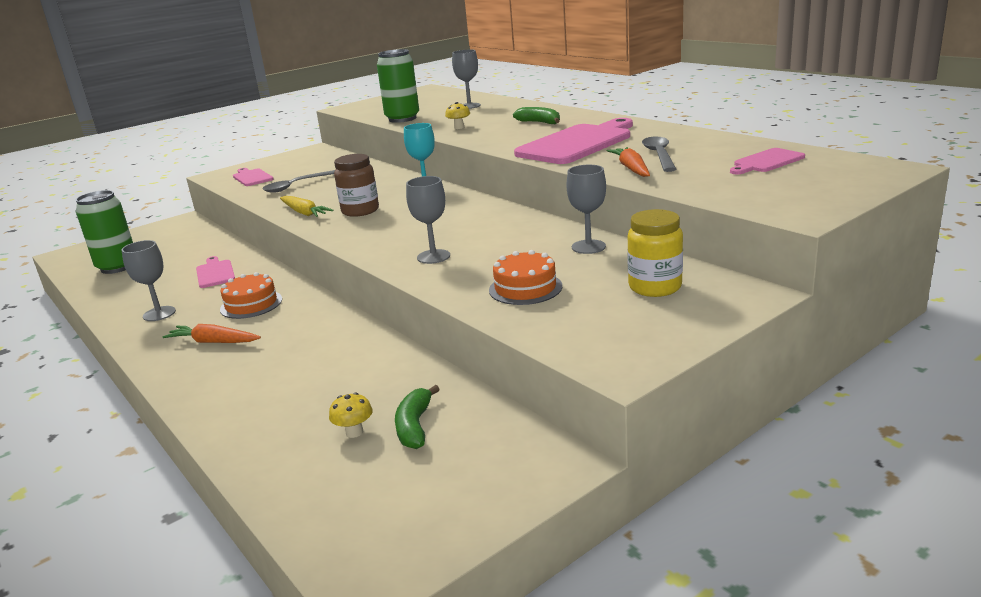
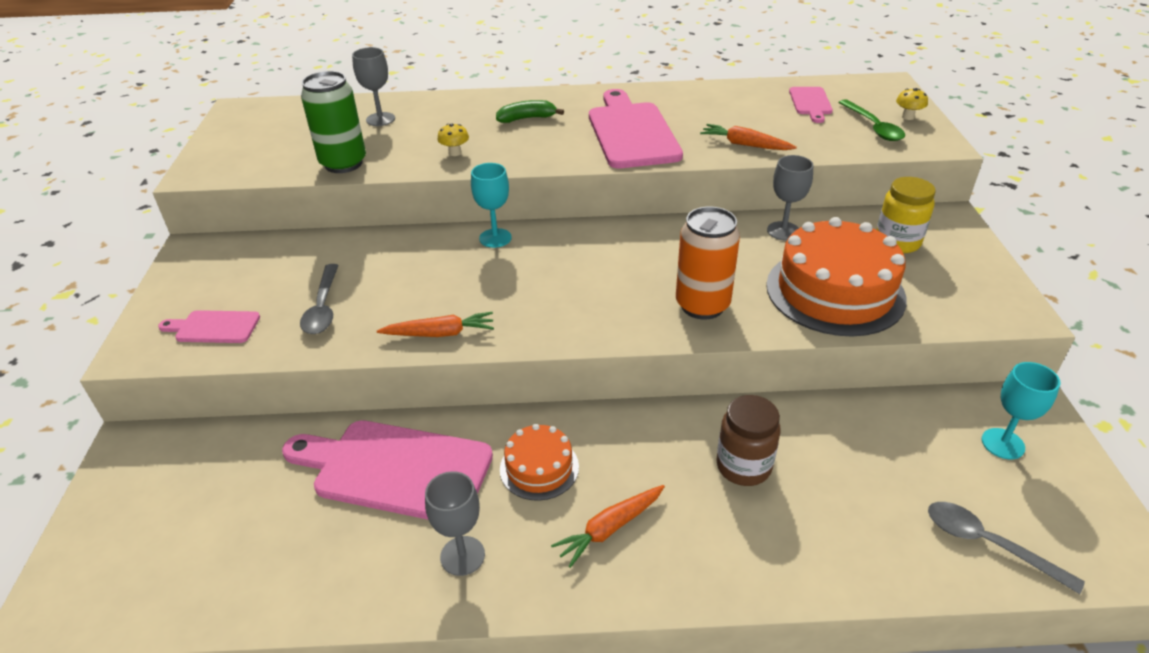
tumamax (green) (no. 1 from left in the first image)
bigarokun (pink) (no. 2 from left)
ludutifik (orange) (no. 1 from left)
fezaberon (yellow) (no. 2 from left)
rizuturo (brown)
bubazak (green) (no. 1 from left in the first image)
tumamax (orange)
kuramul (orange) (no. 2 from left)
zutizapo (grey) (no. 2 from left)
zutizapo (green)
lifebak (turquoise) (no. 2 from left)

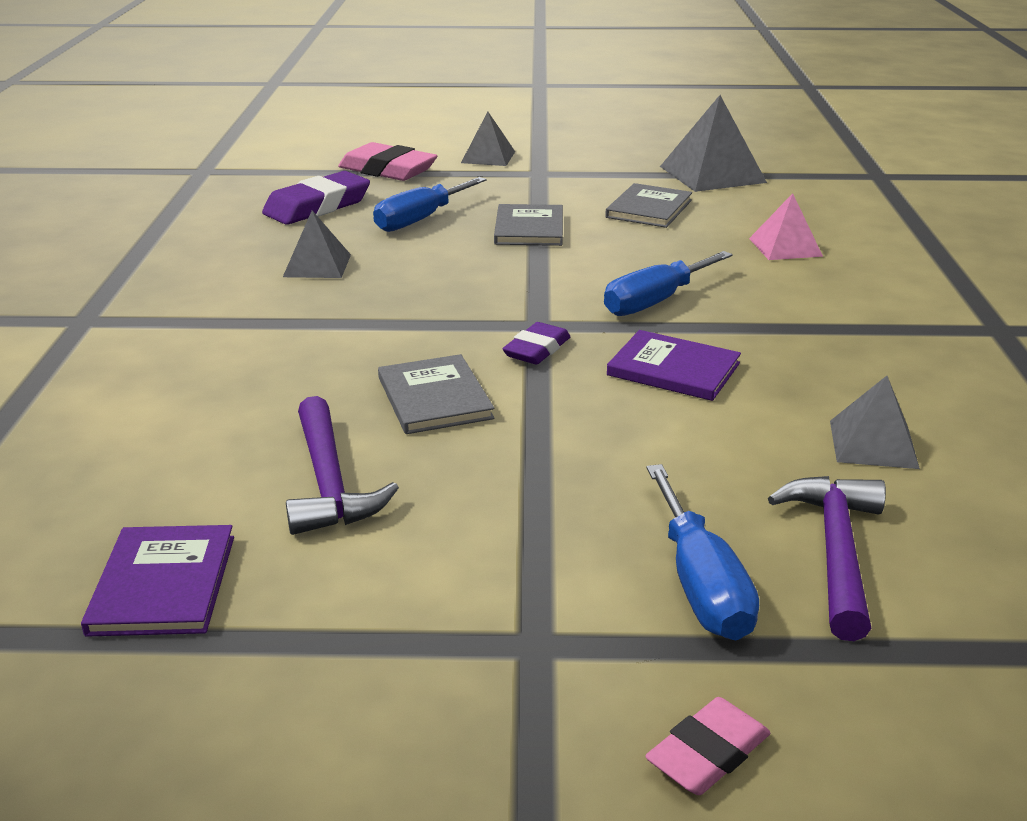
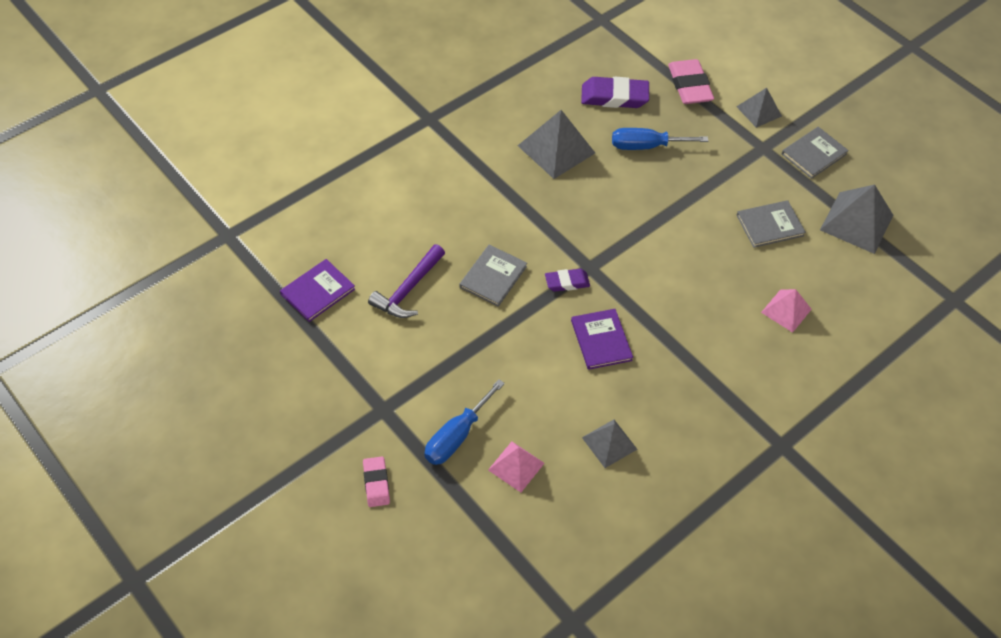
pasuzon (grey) (no. 1 from left)
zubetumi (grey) (no. 3 from left)
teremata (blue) (no. 2 from left in the first image)
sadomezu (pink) (no. 1 from left)
pasuzon (pink) (no. 1 from left)

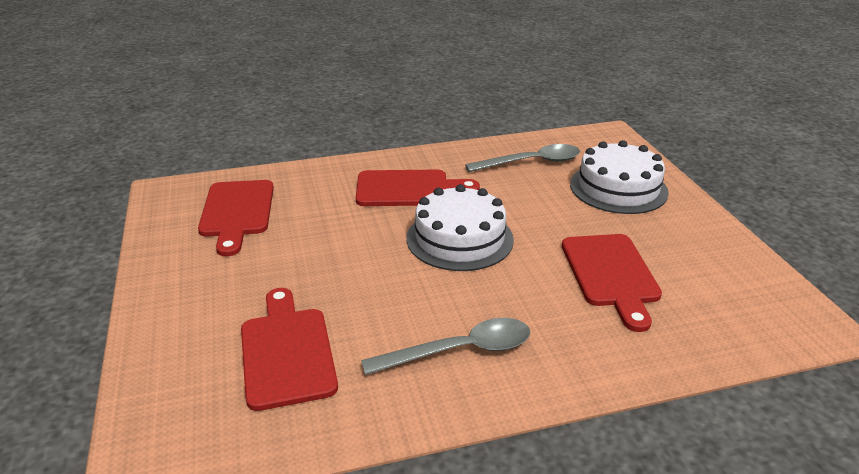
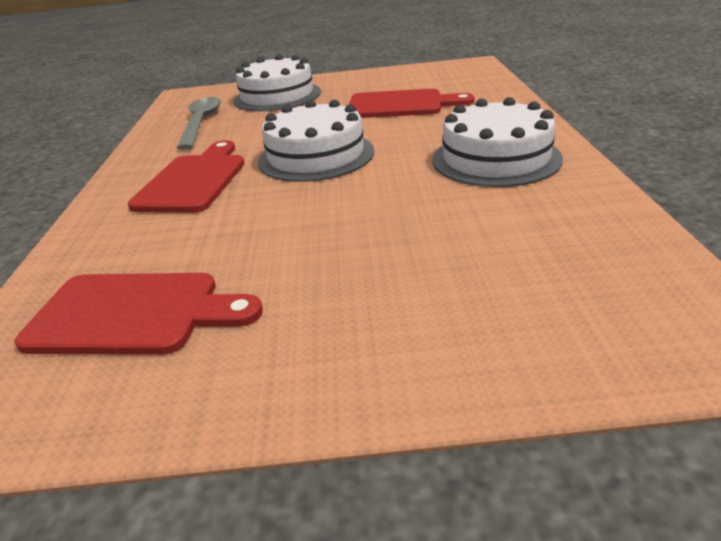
bigarokun (red) (no. 2 from left in the first image)
kuramul (white) (no. 3 from left)

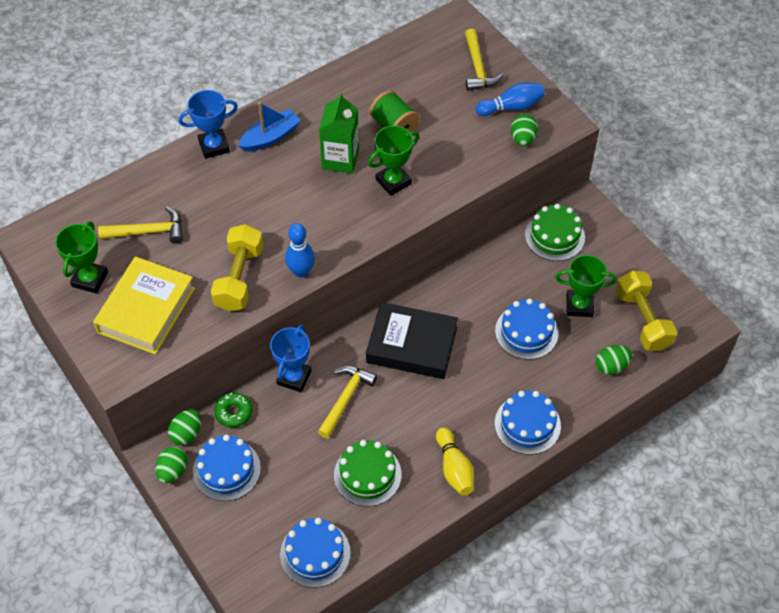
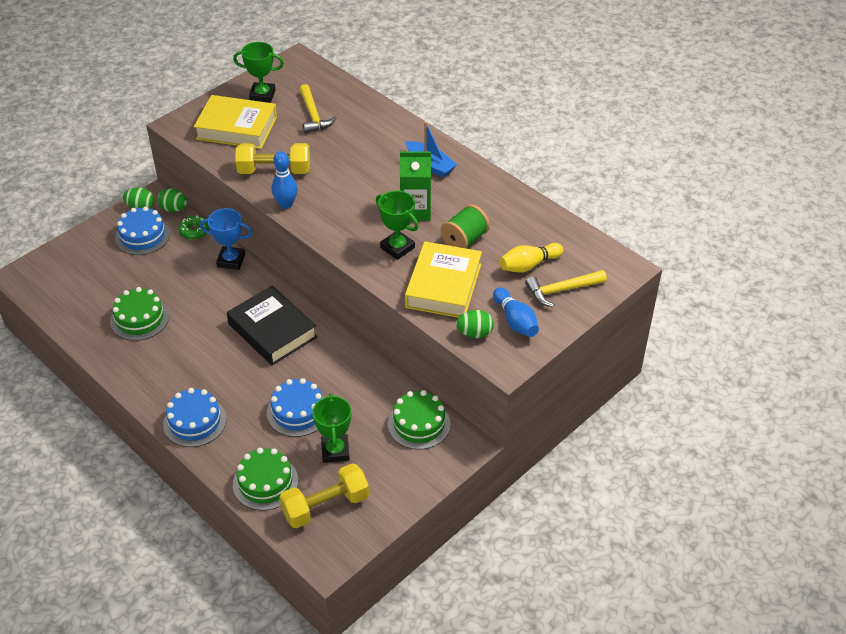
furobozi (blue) (no. 1 from left in the first image)
kuramul (blue) (no. 2 from left in the first image)
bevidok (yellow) (no. 2 from left in the first image)
zubetumi (black)
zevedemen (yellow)
kuramul (green) (no. 2 from left)
zubetumi (yellow) (no. 2 from left)

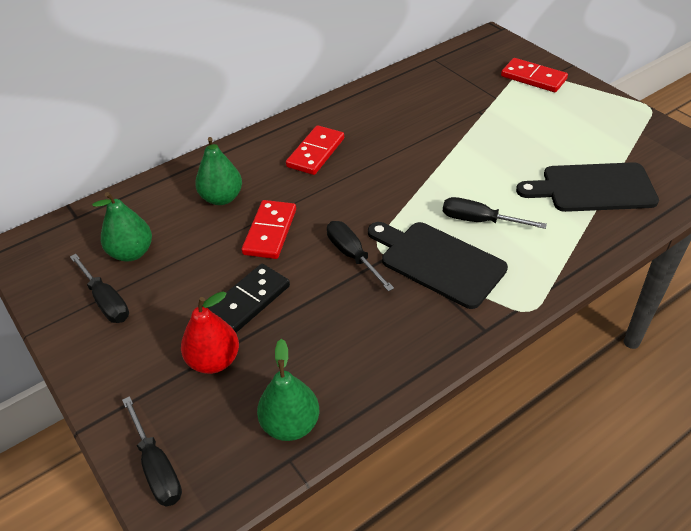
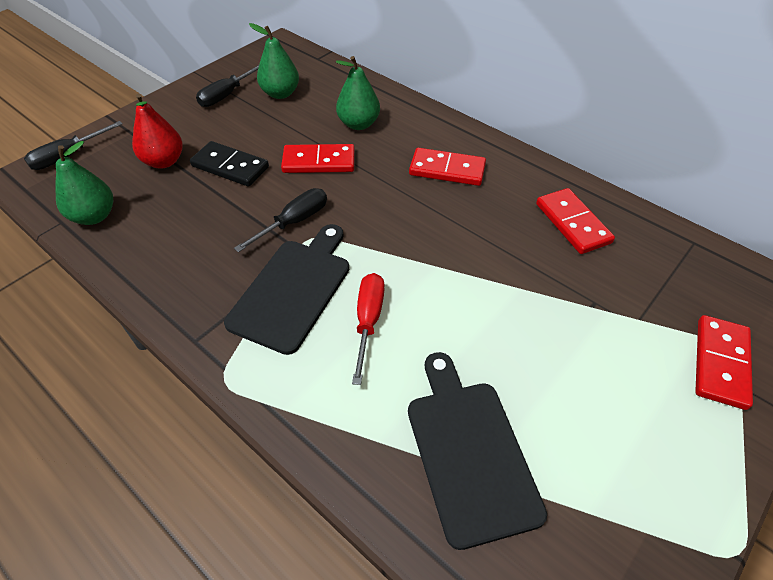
teremata (red)
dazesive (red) (no. 3 from left)

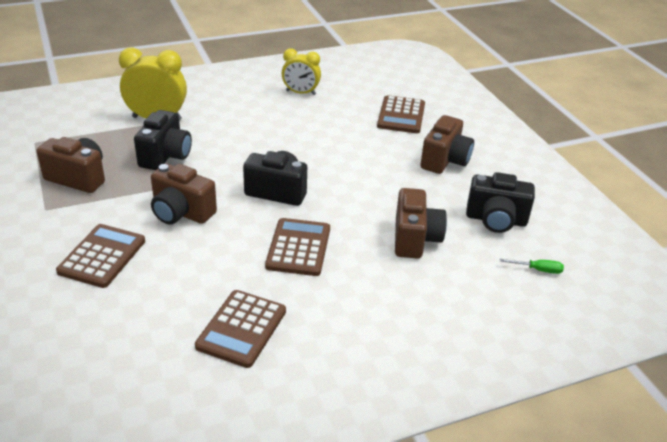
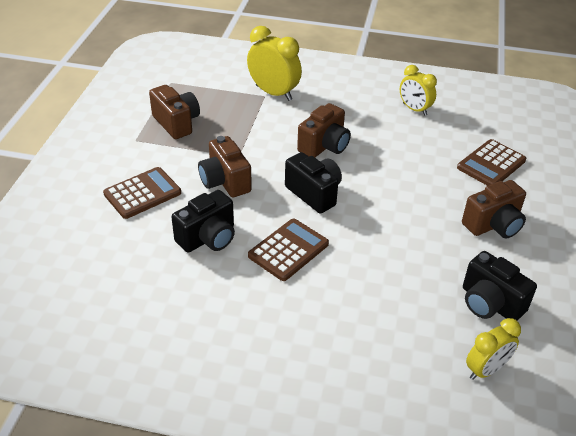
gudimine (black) (no. 1 from left)
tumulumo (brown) (no. 2 from left in the first image)
gudimine (brown) (no. 3 from left)
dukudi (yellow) (no. 3 from left)

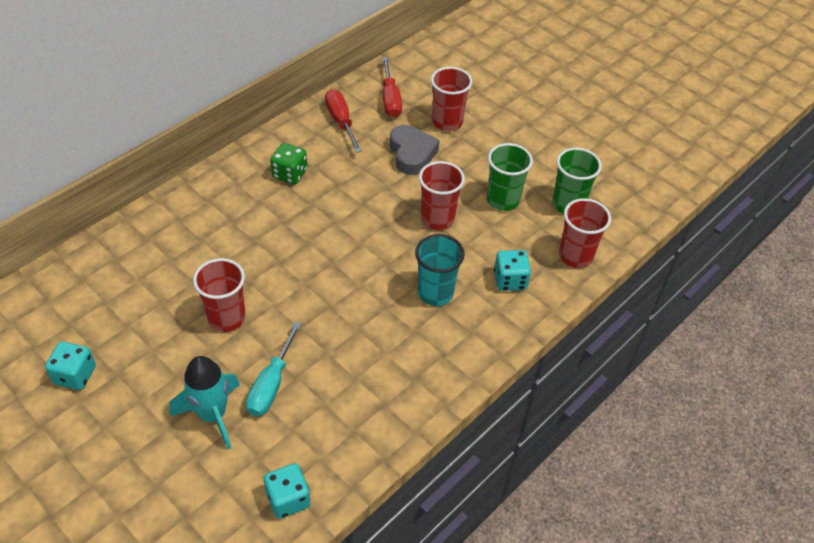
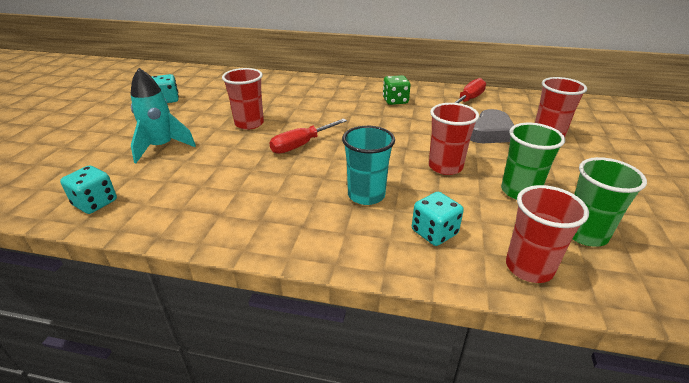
teremata (turquoise)
teremata (red) (no. 1 from left)

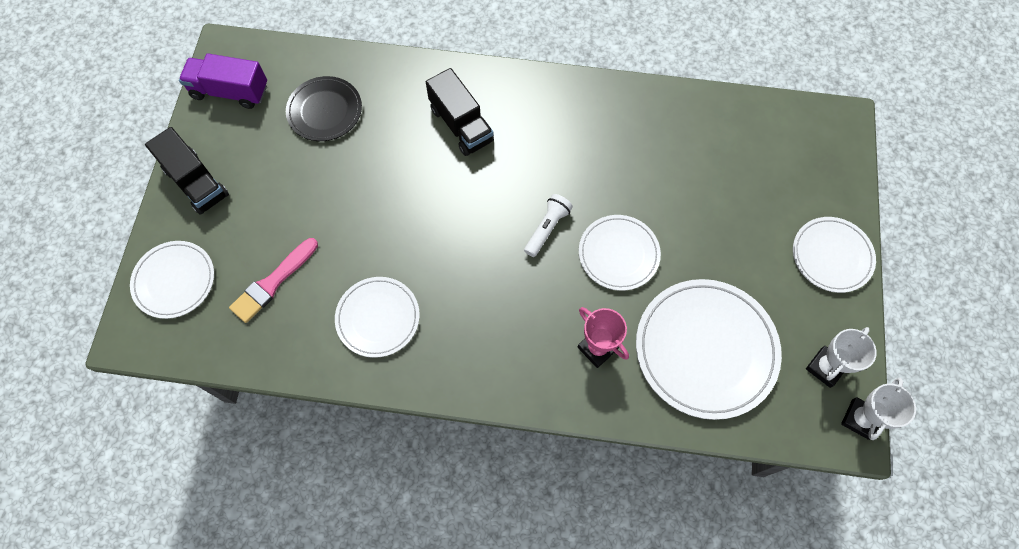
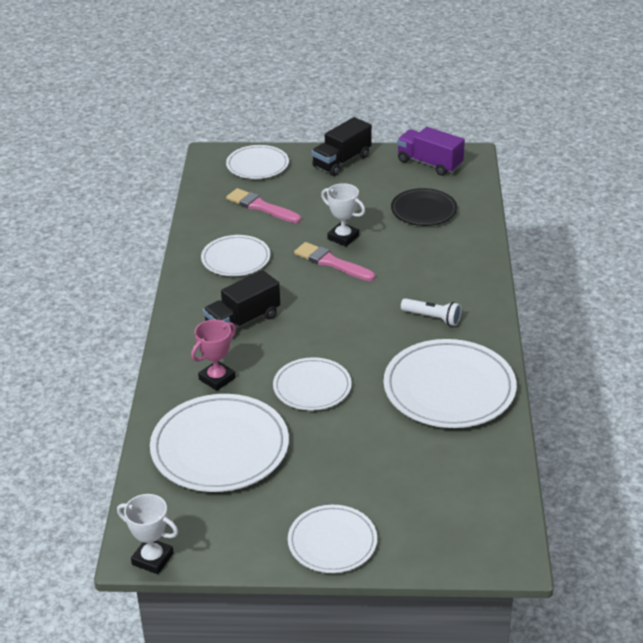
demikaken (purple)
demikaken (black) (no. 1 from left)
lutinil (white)
furobozi (white) (no. 2 from left)
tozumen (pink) (no. 2 from left)
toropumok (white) (no. 6 from left)

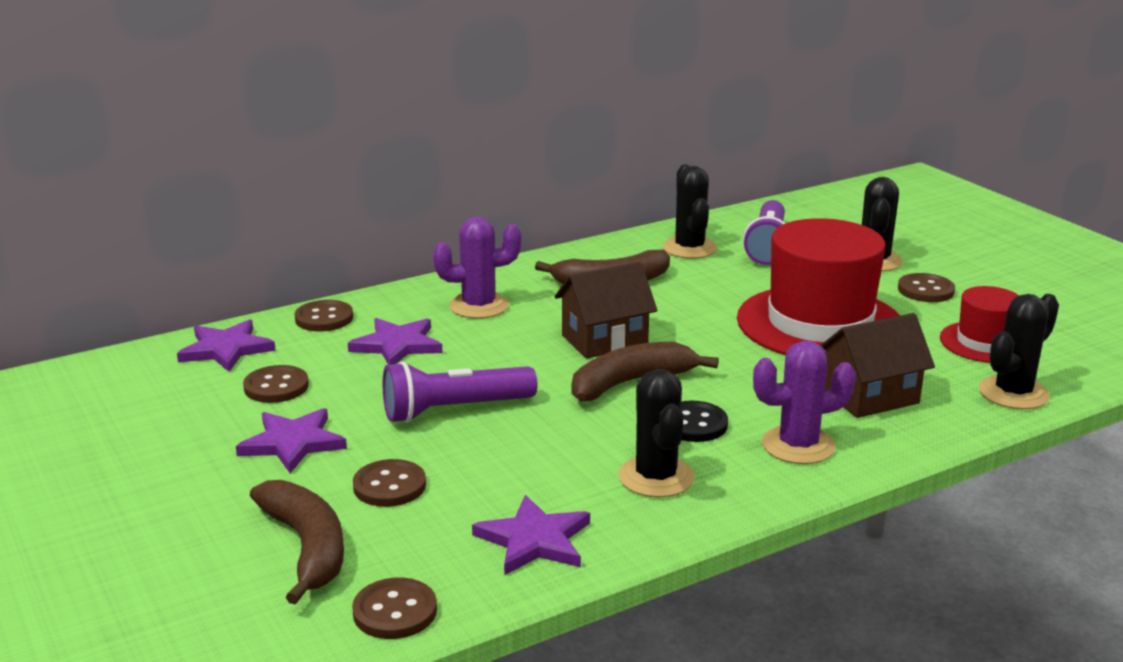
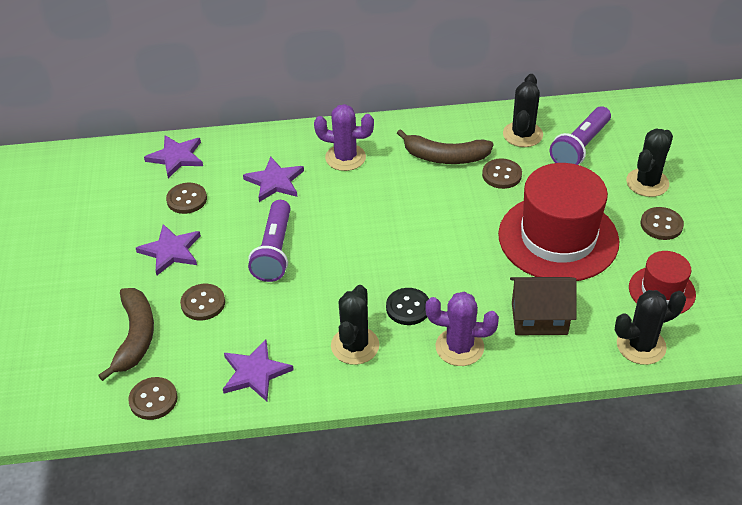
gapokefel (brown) (no. 4 from left)
lutinil (purple) (no. 1 from left)
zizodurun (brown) (no. 1 from left in the first image)
bubazak (brown) (no. 3 from left in the first image)

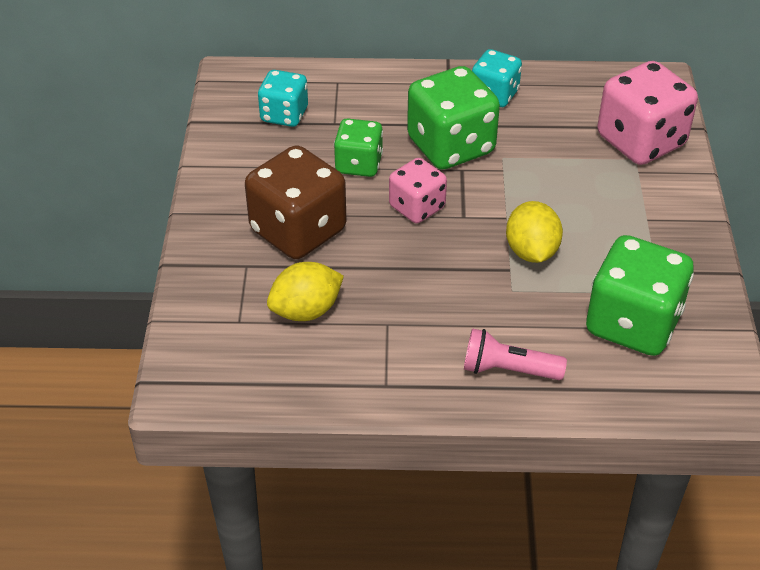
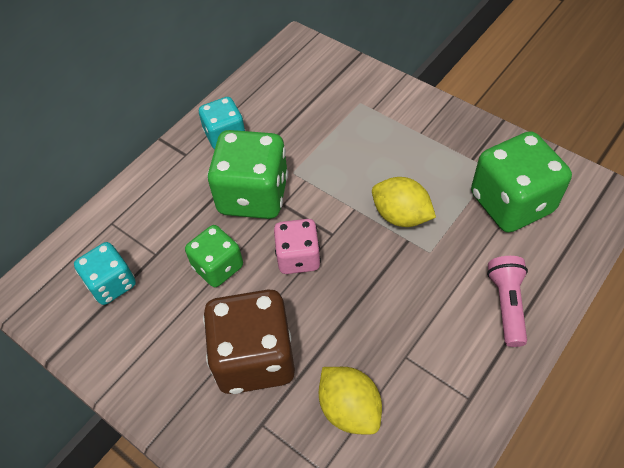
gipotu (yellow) (no. 1 from left)
lutinil (pink)
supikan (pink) (no. 2 from left in the first image)

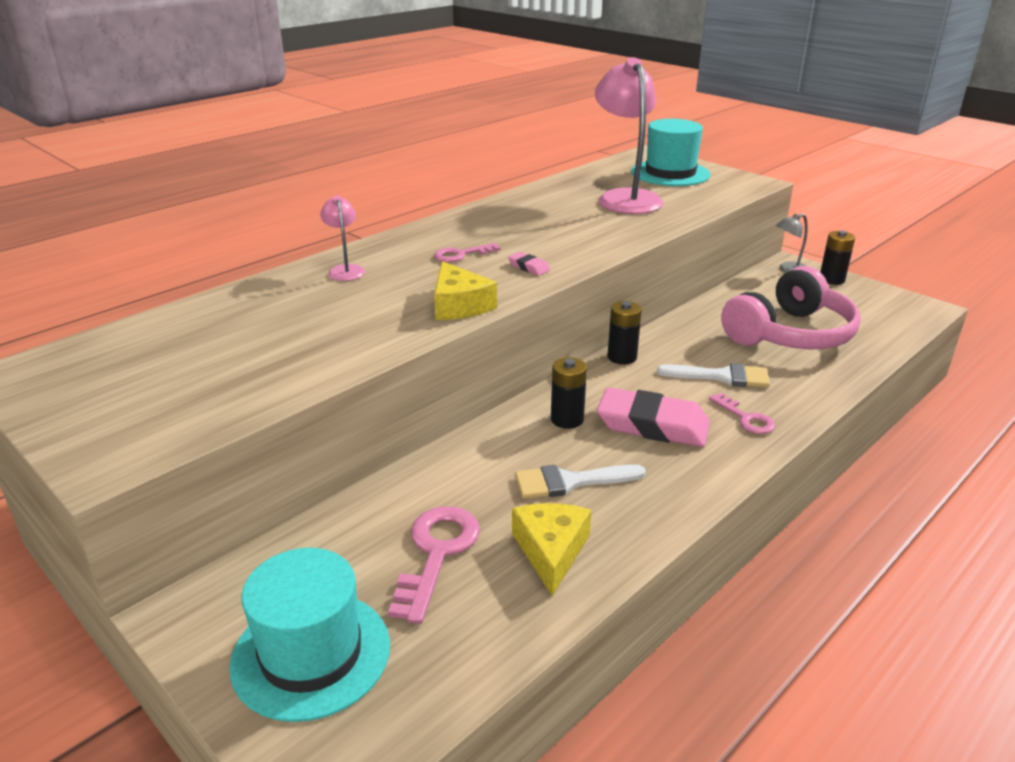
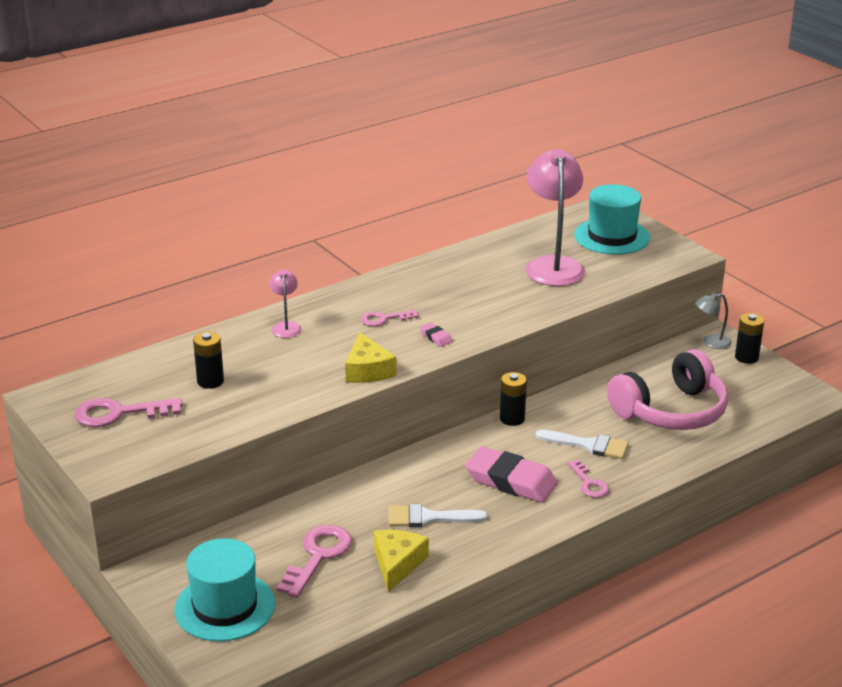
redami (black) (no. 1 from left)
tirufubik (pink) (no. 1 from left)

